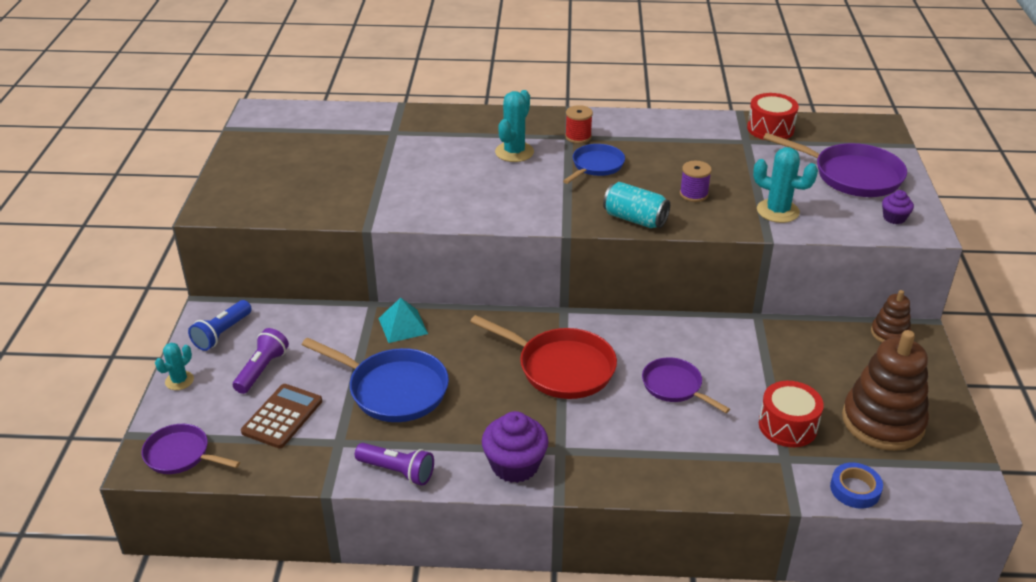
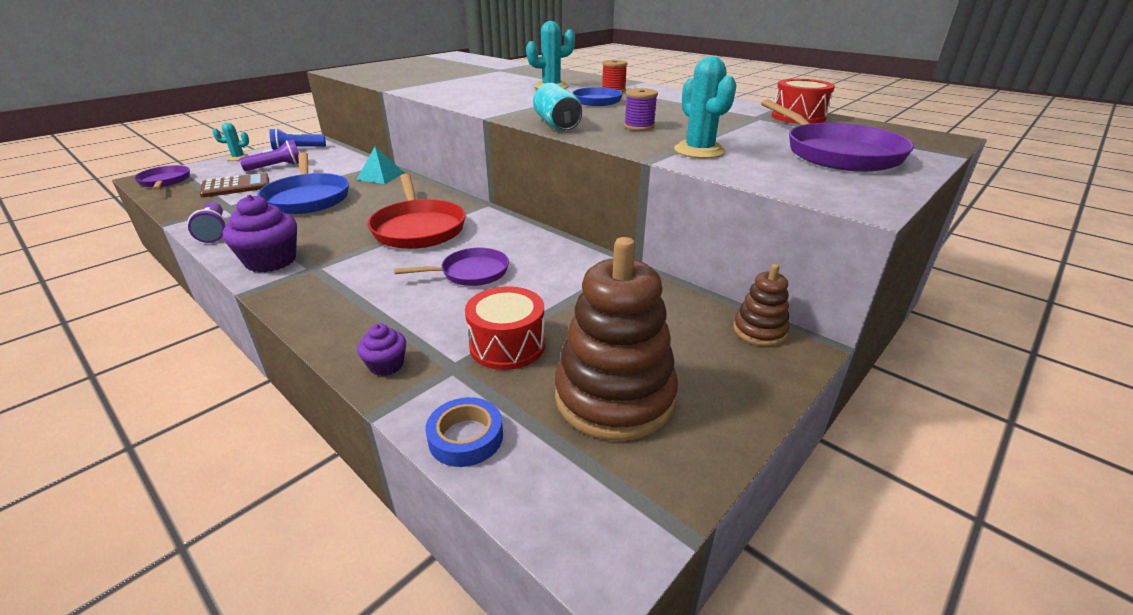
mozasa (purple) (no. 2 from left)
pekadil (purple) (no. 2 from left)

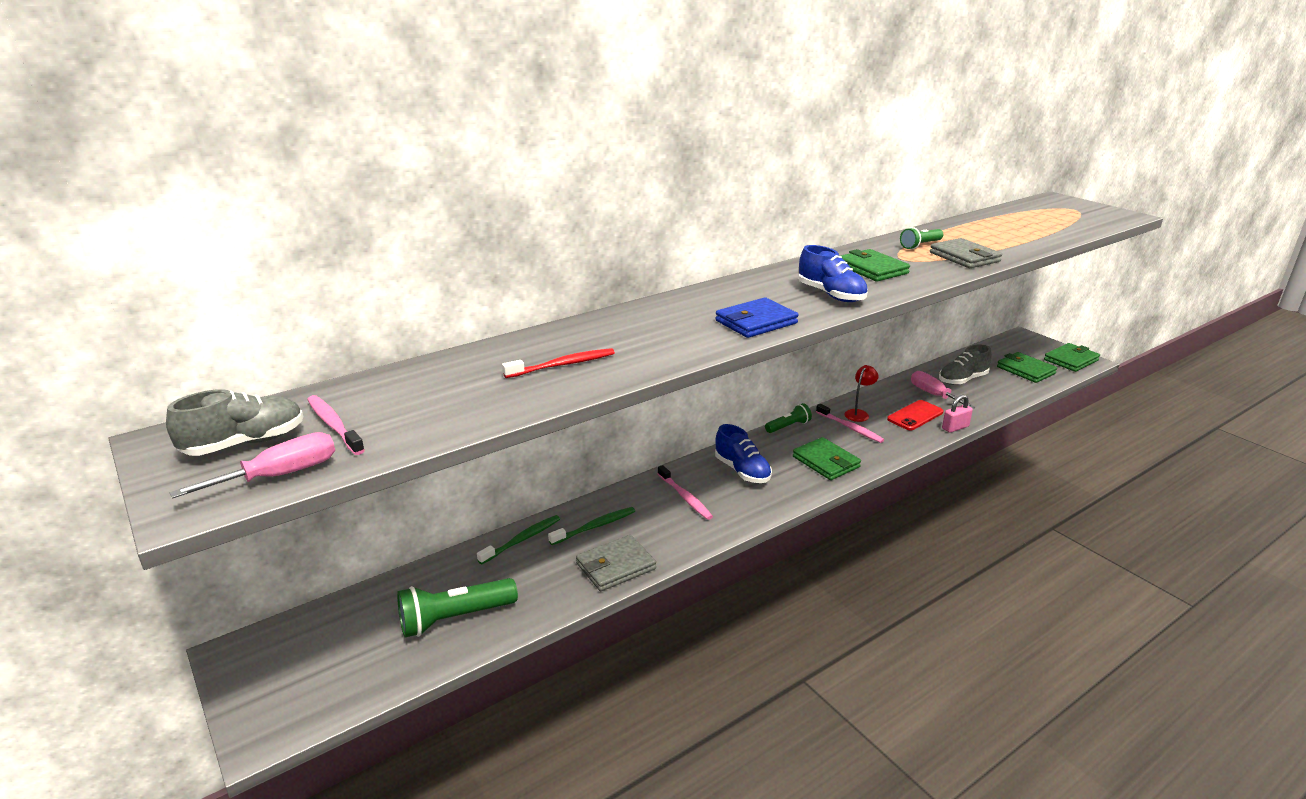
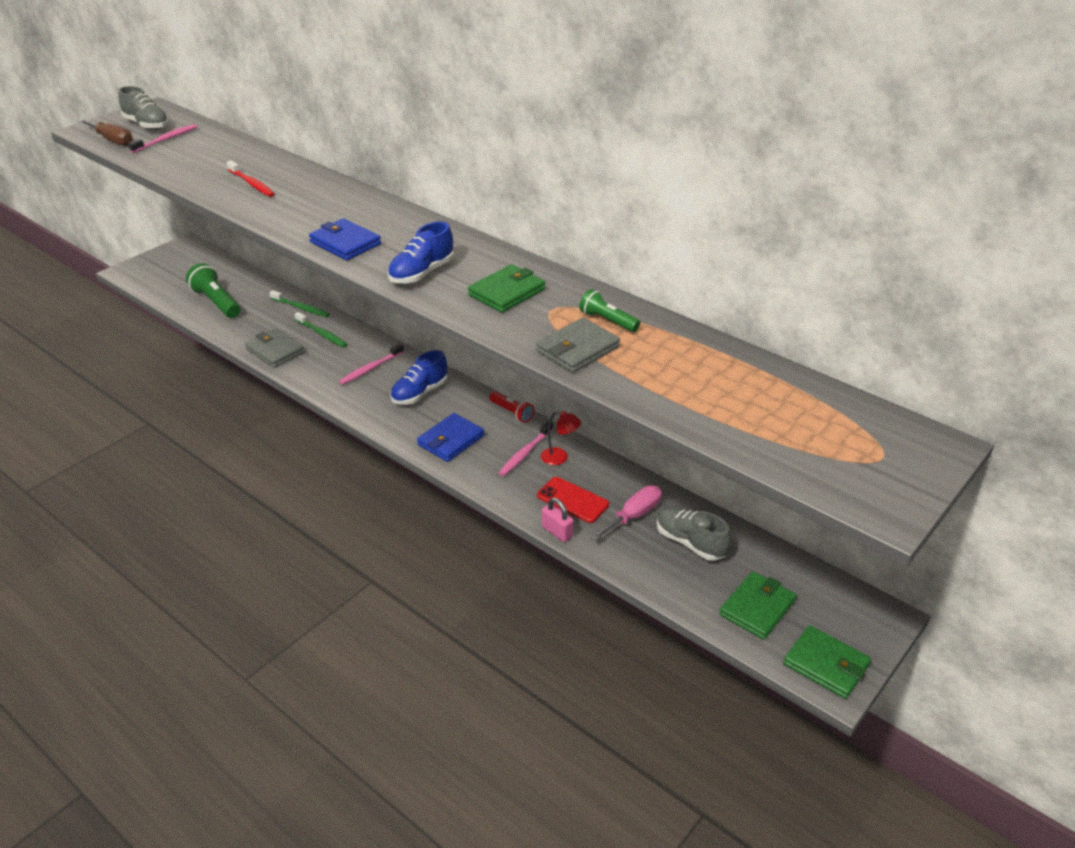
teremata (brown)
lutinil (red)
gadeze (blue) (no. 2 from left)

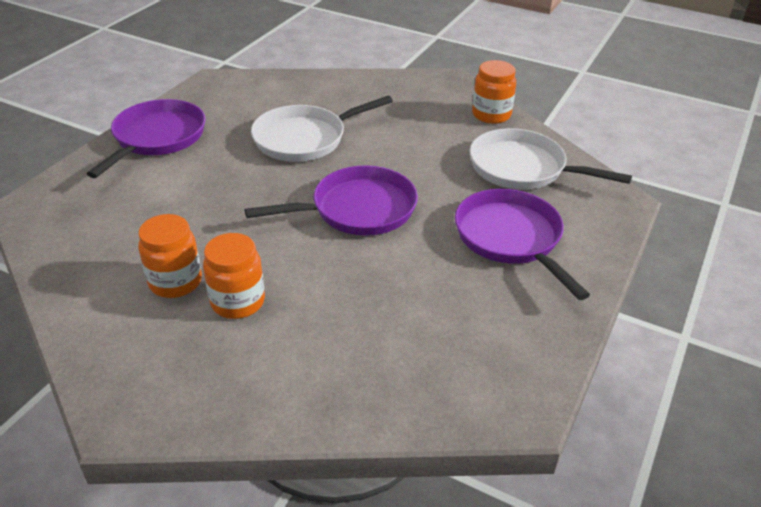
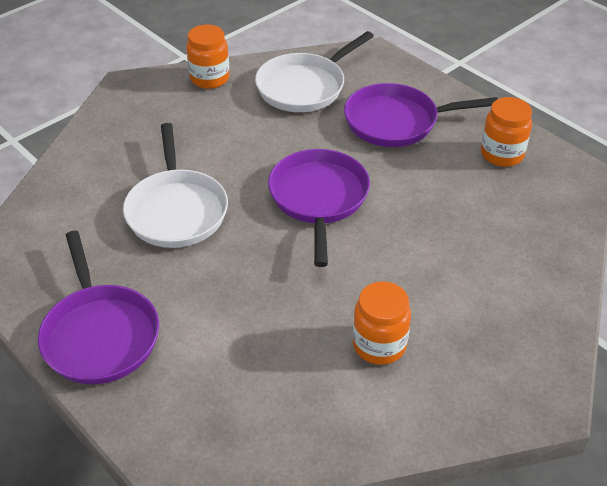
mozasa (purple) (no. 1 from left)
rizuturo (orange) (no. 3 from left)

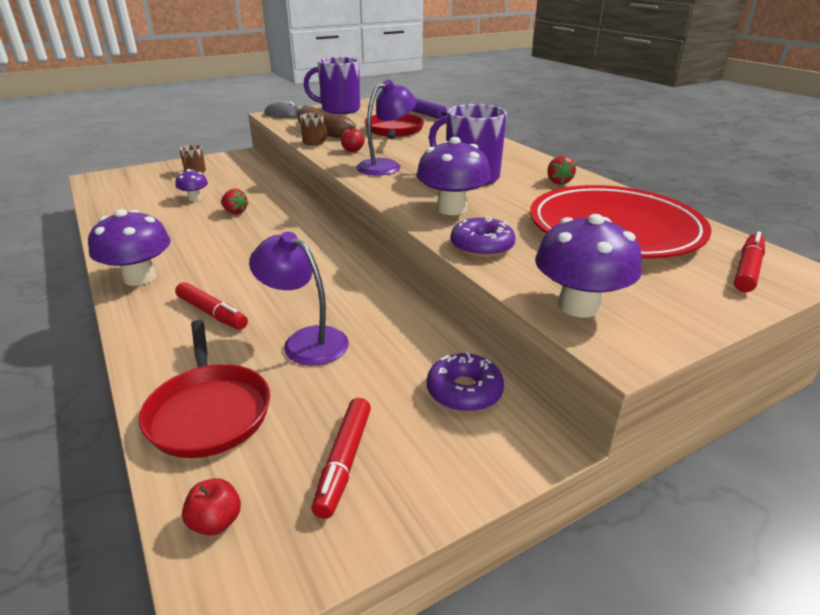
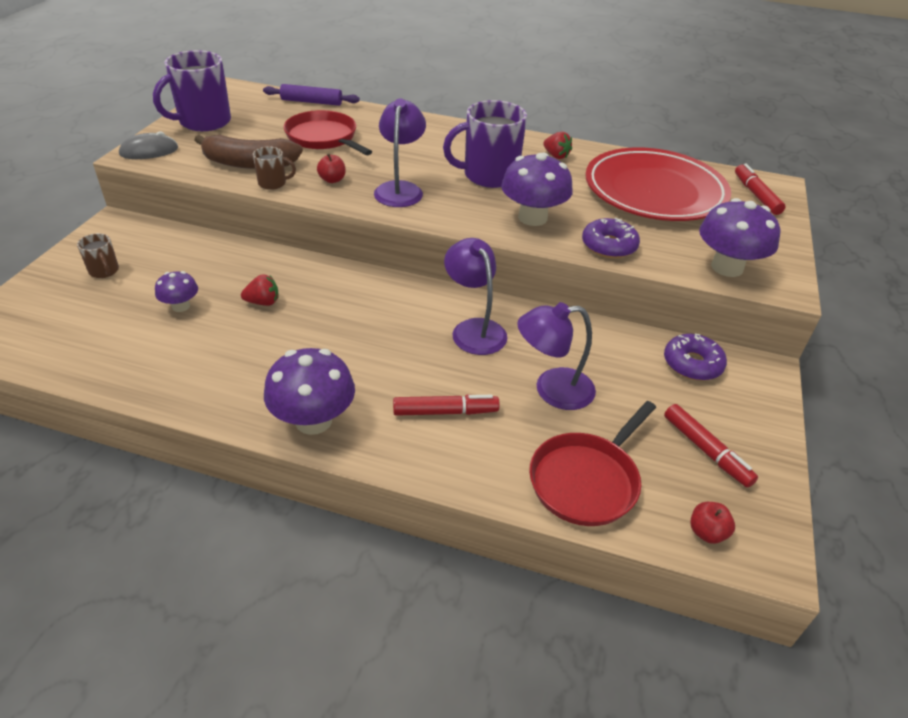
mozasa (red) (no. 2 from left)
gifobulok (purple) (no. 2 from left)

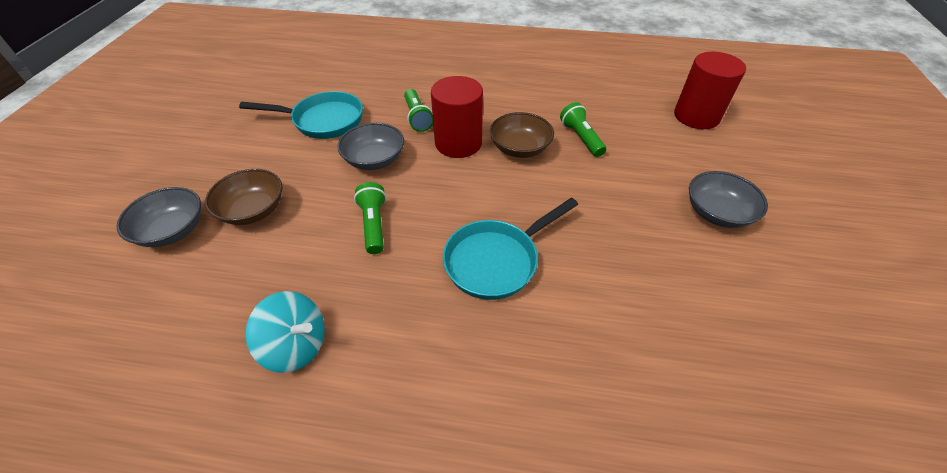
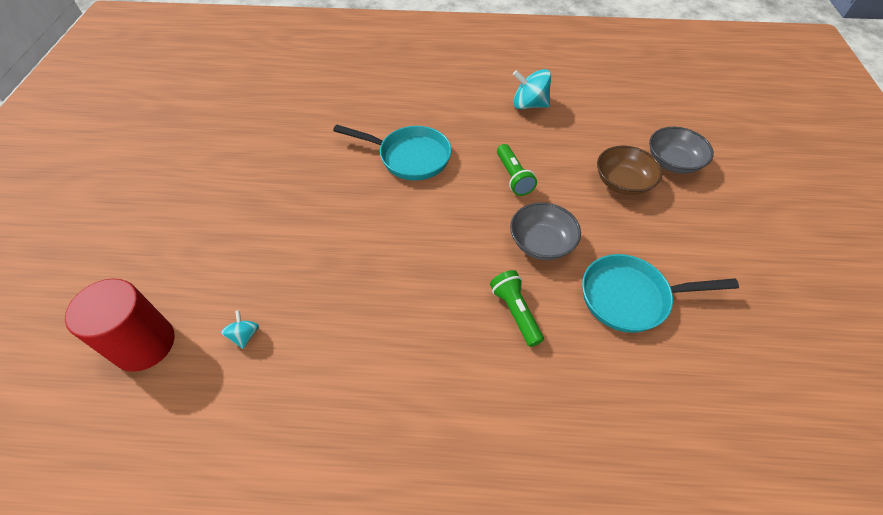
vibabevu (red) (no. 1 from left in the first image)
mozasa (turquoise) (no. 1 from left)
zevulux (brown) (no. 2 from left in the first image)
lutinil (green) (no. 3 from left in the first image)
zevulux (grey) (no. 3 from left in the first image)
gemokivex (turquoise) (no. 1 from left)

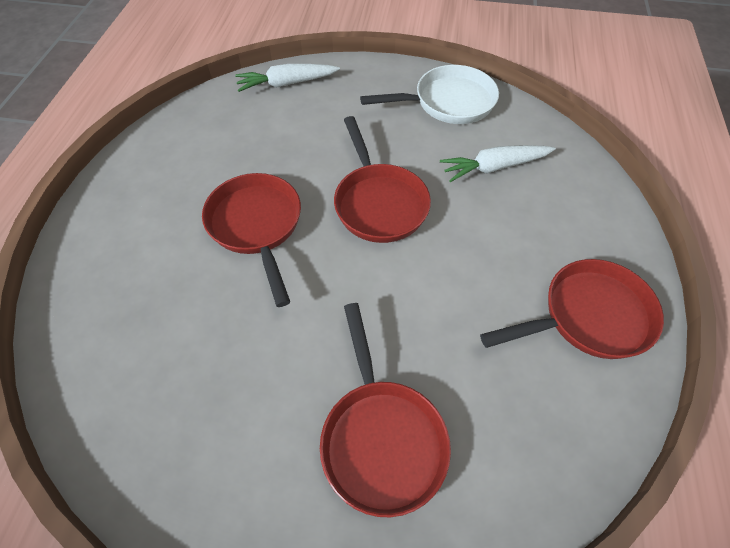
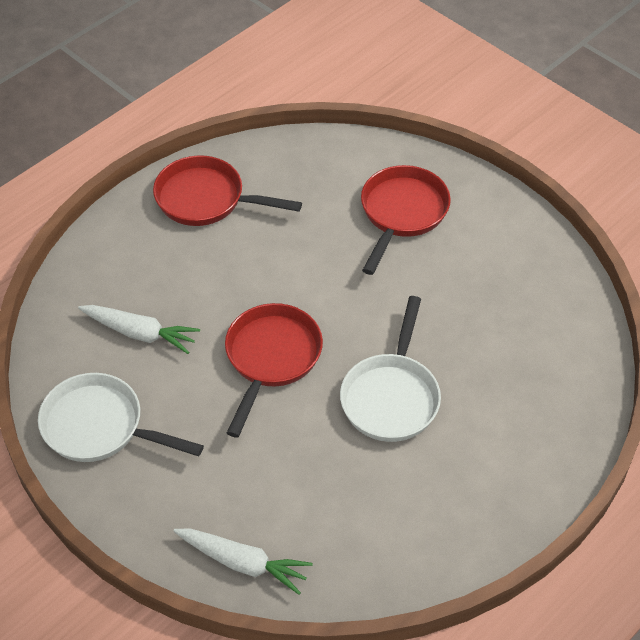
mozasa (white) (no. 2 from left)

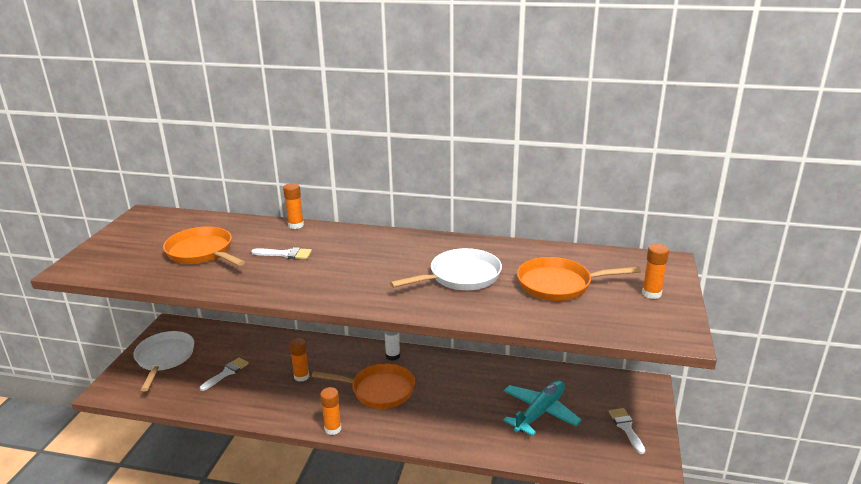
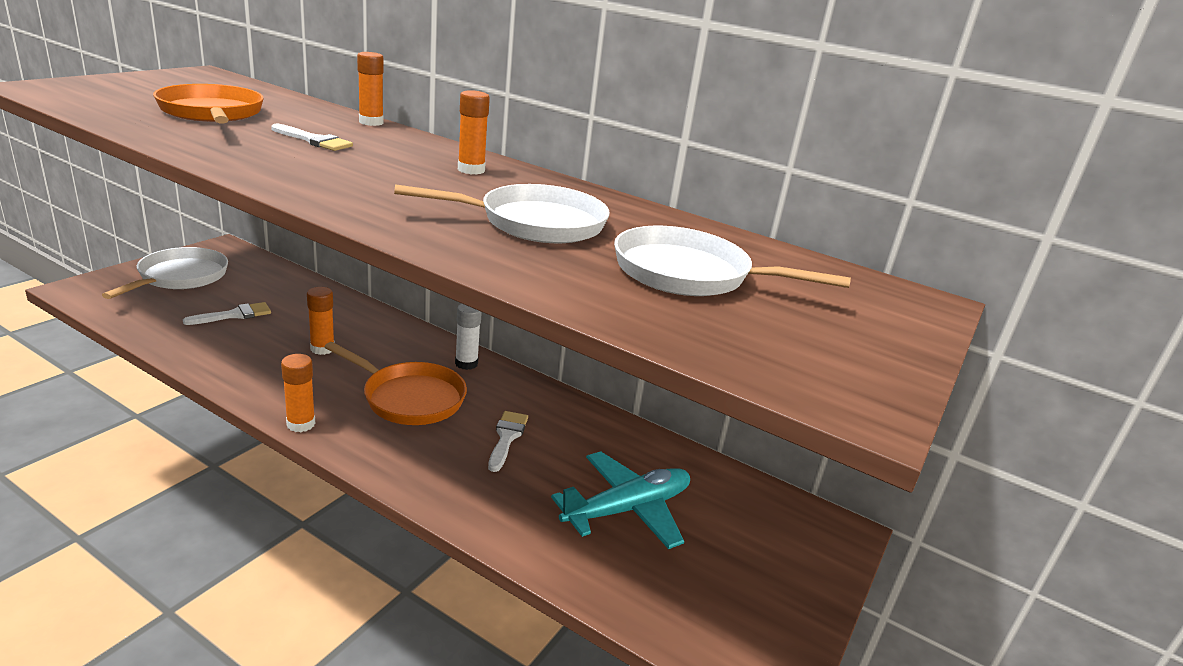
mozasa (white) (no. 3 from left)
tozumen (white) (no. 3 from left)
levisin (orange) (no. 4 from left)

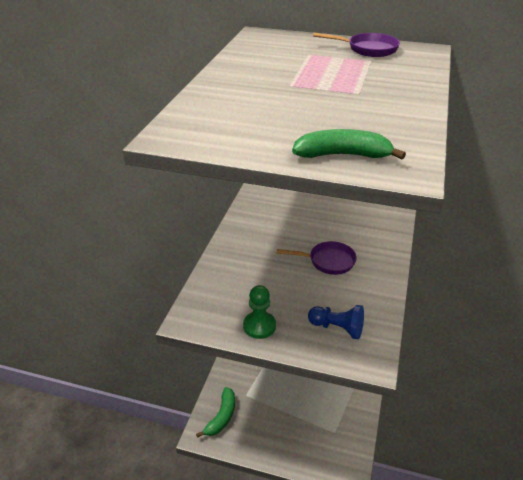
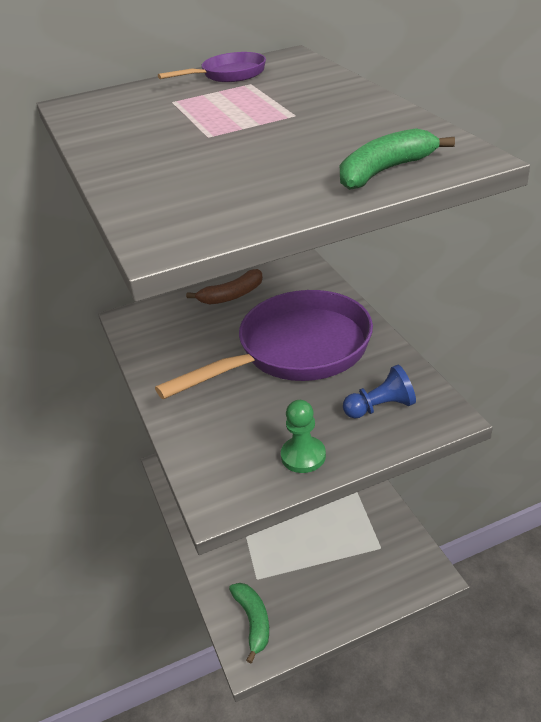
mozasa (purple) (no. 2 from left)
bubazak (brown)

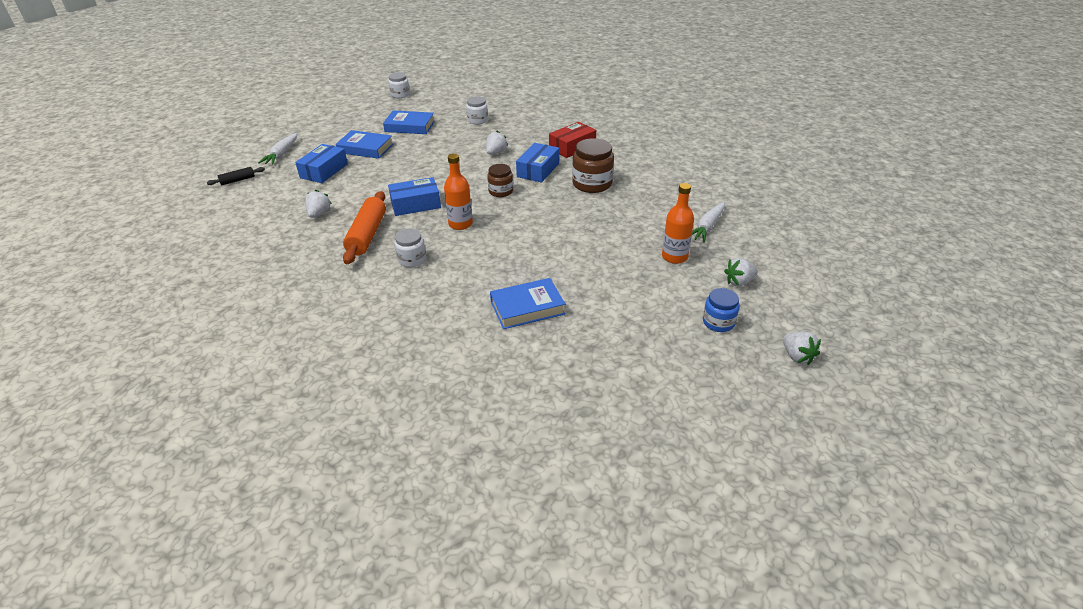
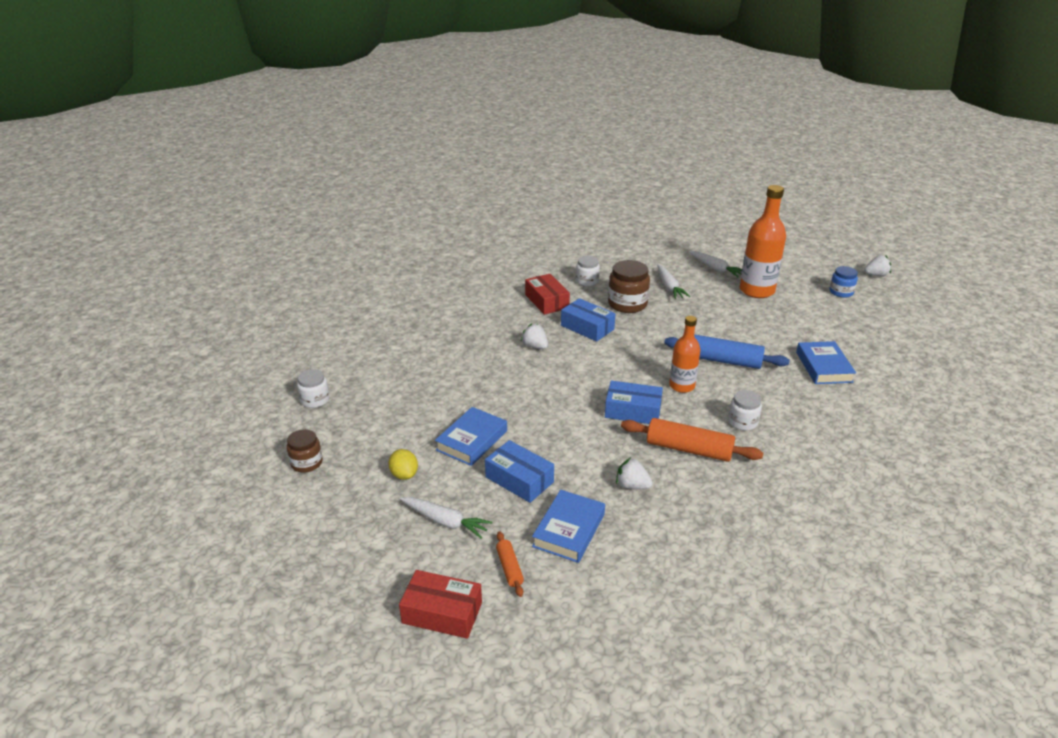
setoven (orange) (no. 1 from left)
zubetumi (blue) (no. 2 from left)
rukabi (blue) (no. 3 from left)
rizuturo (white) (no. 2 from left)
rizuturo (brown) (no. 1 from left)
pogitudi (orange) (no. 2 from left)
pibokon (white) (no. 3 from left in the first image)
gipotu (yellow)
rukabi (red) (no. 1 from left)
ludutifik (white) (no. 2 from left)
setoven (blue)

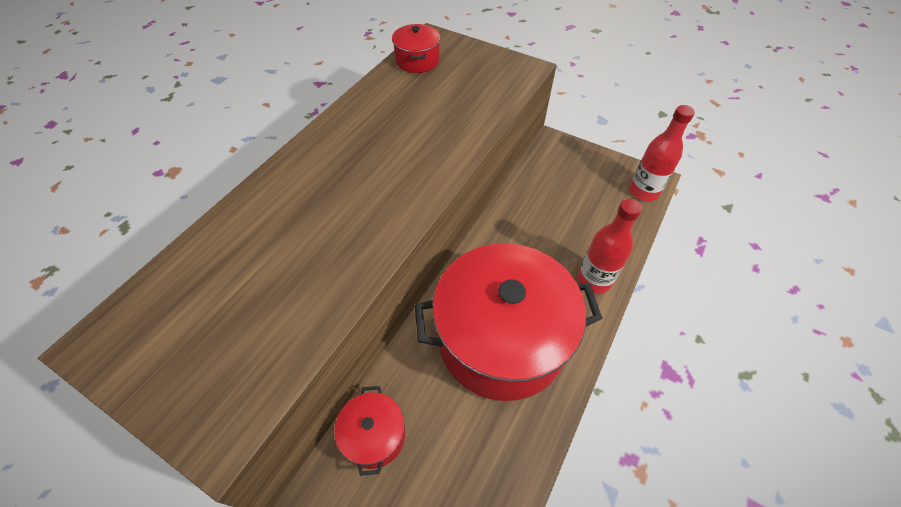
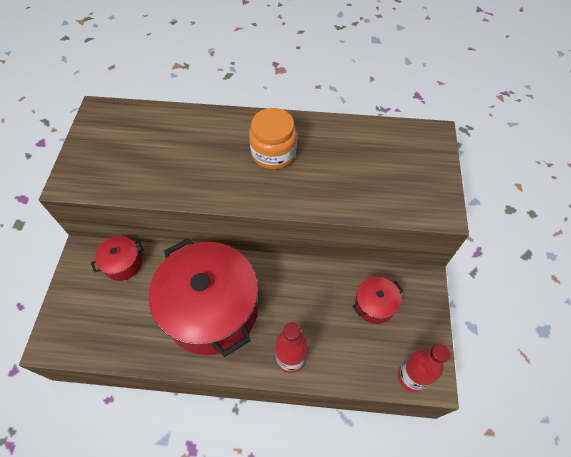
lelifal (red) (no. 3 from left)
rizuturo (orange)

